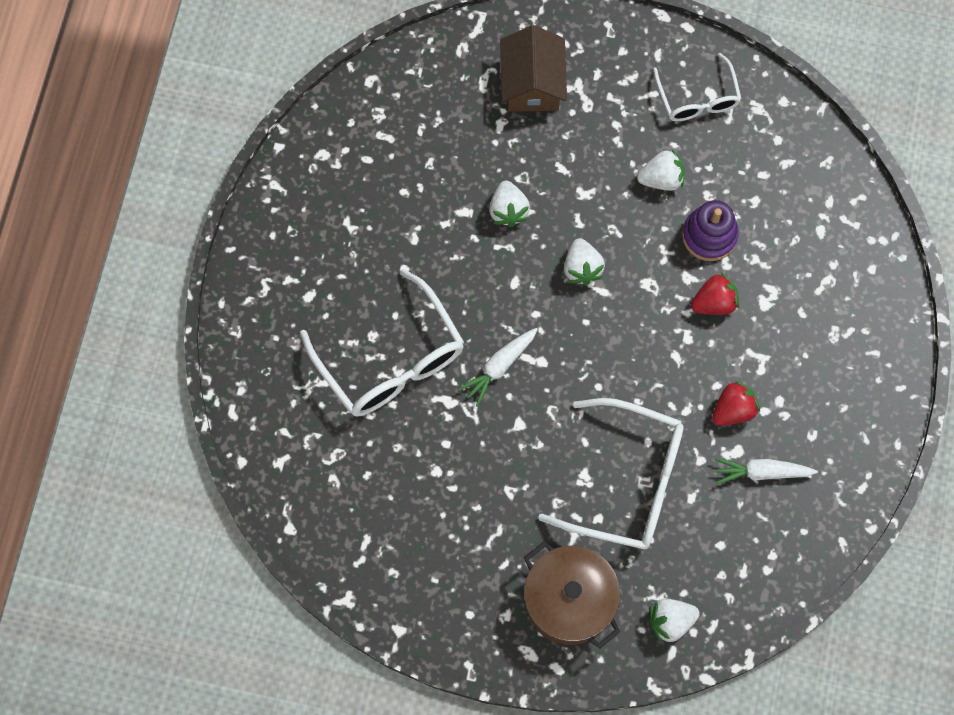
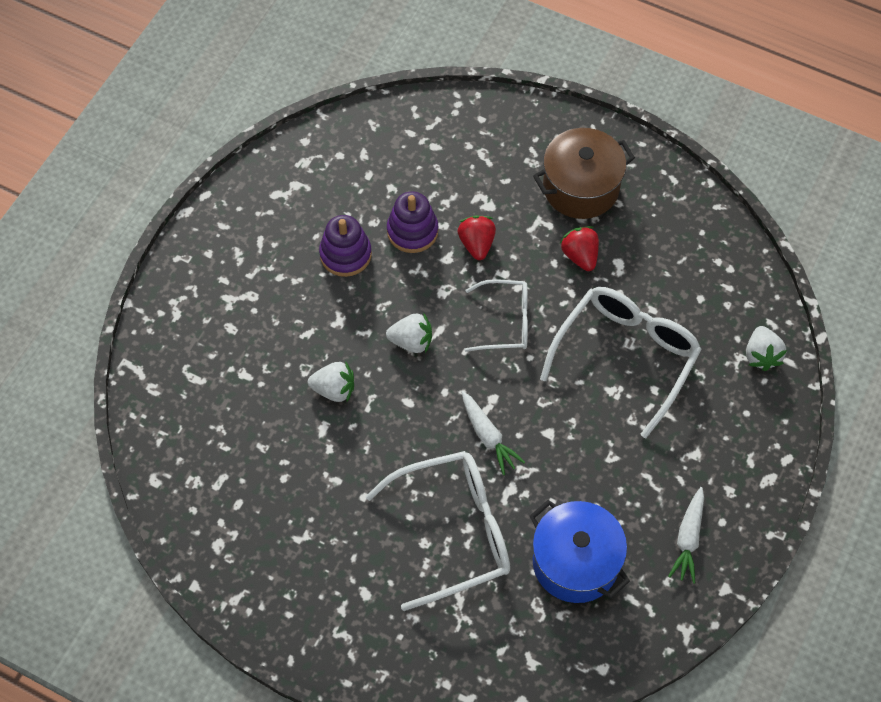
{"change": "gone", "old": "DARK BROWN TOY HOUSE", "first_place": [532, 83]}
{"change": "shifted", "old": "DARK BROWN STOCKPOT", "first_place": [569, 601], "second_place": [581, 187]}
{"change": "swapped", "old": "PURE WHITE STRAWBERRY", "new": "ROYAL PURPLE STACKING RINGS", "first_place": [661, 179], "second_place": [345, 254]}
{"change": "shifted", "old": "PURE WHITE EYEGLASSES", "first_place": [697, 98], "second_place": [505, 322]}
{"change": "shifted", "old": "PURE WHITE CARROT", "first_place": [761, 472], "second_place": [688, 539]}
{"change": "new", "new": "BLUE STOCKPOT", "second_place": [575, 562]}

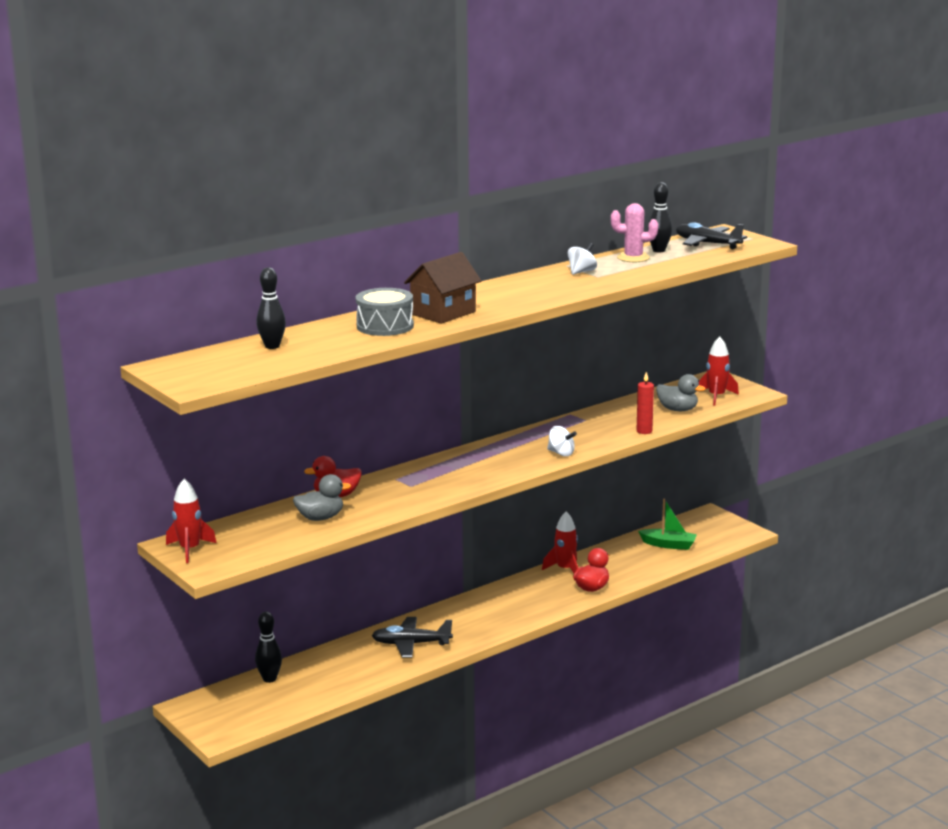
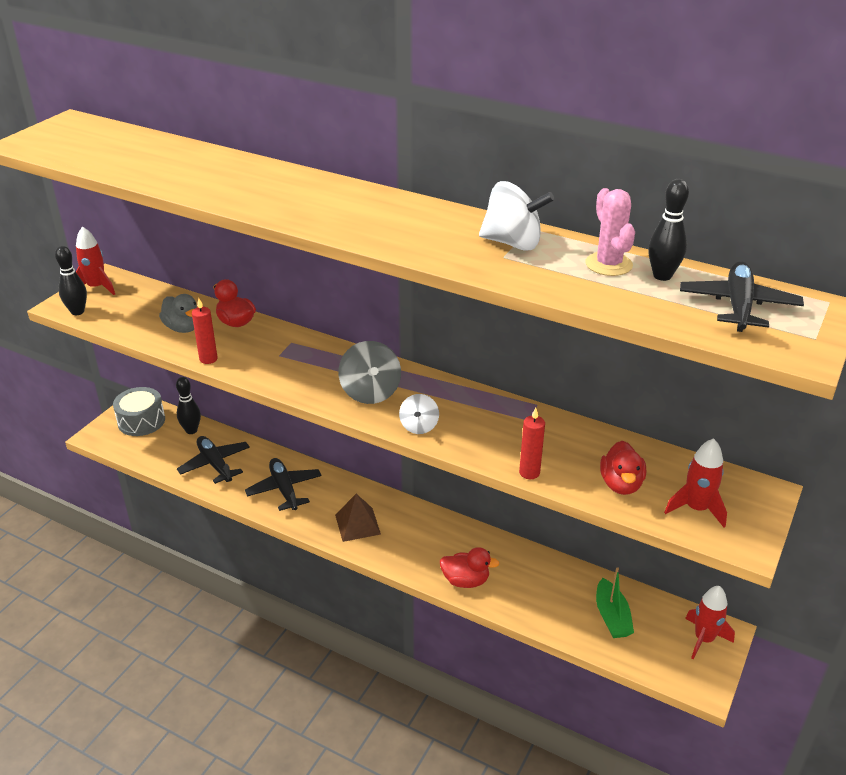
{"change": "shifted", "old": "JET-BLACK BOWLING PIN", "first_place": [272, 346], "second_place": [77, 312]}
{"change": "shifted", "old": "ASH-GREY DRUM", "first_place": [385, 326], "second_place": [141, 421]}
{"change": "gone", "old": "DARK BROWN TOY HOUSE", "first_place": [443, 313]}
{"change": "shifted", "old": "RED ROCKET", "first_place": [565, 569], "second_place": [703, 639]}
{"change": "scaled", "old": "PURE WHITE WHIRLIGIG", "first_place": [581, 272], "second_place": [512, 243], "factor": 1.63}
{"change": "repainted", "old": "ASH-GREY DUCK", "new": "RED DUCK", "first_place": [677, 410], "second_place": [621, 484]}
{"change": "new", "new": "JET-BLACK PLANE", "second_place": [215, 464]}
{"change": "new", "new": "RED WAX CANDLE", "second_place": [208, 359]}
{"change": "new", "new": "DARK BROWN PYRAMID SHAPE", "second_place": [357, 524]}
{"change": "new", "new": "ASH-GREY WHIRLIGIG", "second_place": [370, 392]}

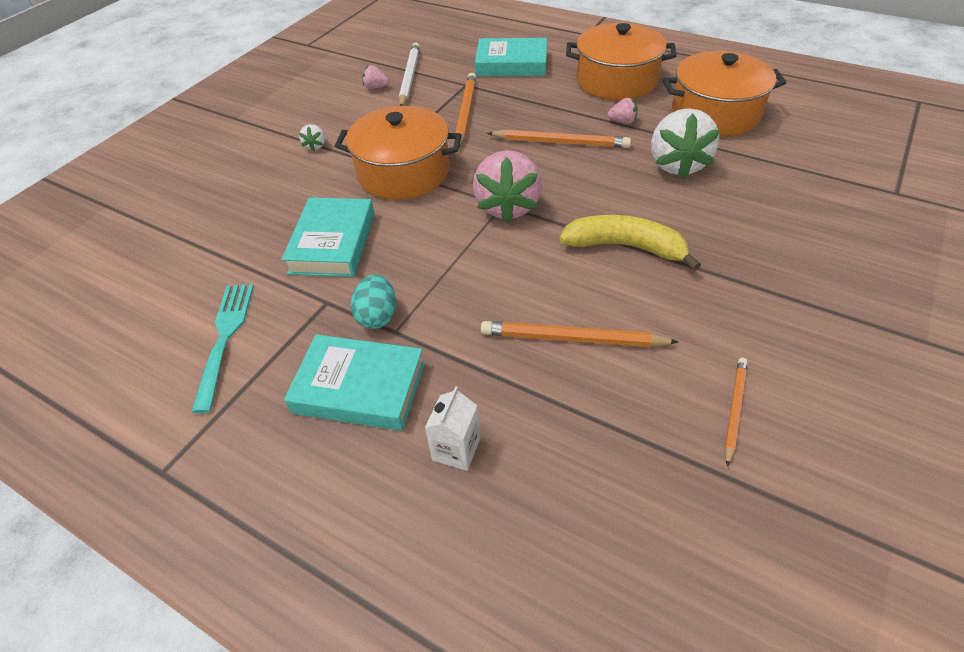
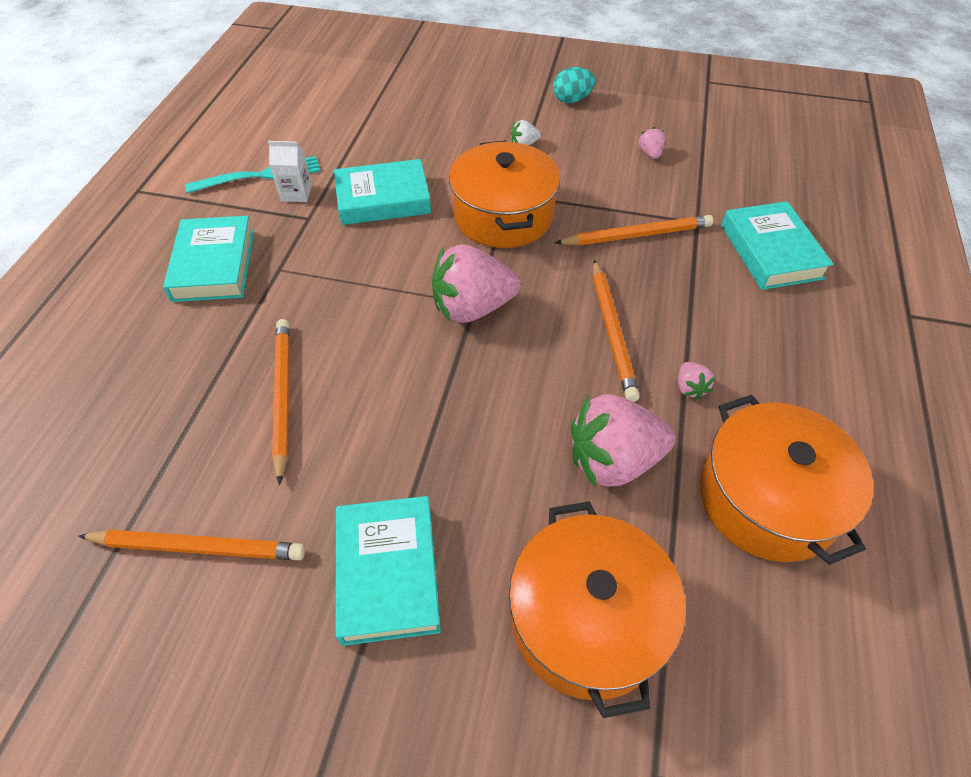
{"change": "shifted", "old": "TURQUOISE TOY EGG", "first_place": [377, 316], "second_place": [572, 100]}
{"change": "gone", "old": "PURE WHITE LEAD PENCIL", "first_place": [409, 77]}
{"change": "shifted", "old": "PURE WHITE CARTON", "first_place": [456, 449], "second_place": [296, 193]}
{"change": "gone", "old": "GOLDEN BANANA", "first_place": [625, 247]}
{"change": "shifted", "old": "BRIGHT ORANGE STOCKPOT", "first_place": [616, 81], "second_place": [587, 619]}
{"change": "repainted", "old": "PURE WHITE STRAWBERRY", "new": "PINK STRAWBERRY", "first_place": [677, 164], "second_place": [613, 460]}
{"change": "scaled", "old": "BRIGHT ORANGE LEAD PENCIL", "first_place": [734, 409], "second_place": [198, 547], "factor": 1.63}
{"change": "new", "new": "TURQUOISE HARDCOVER", "second_place": [387, 572]}

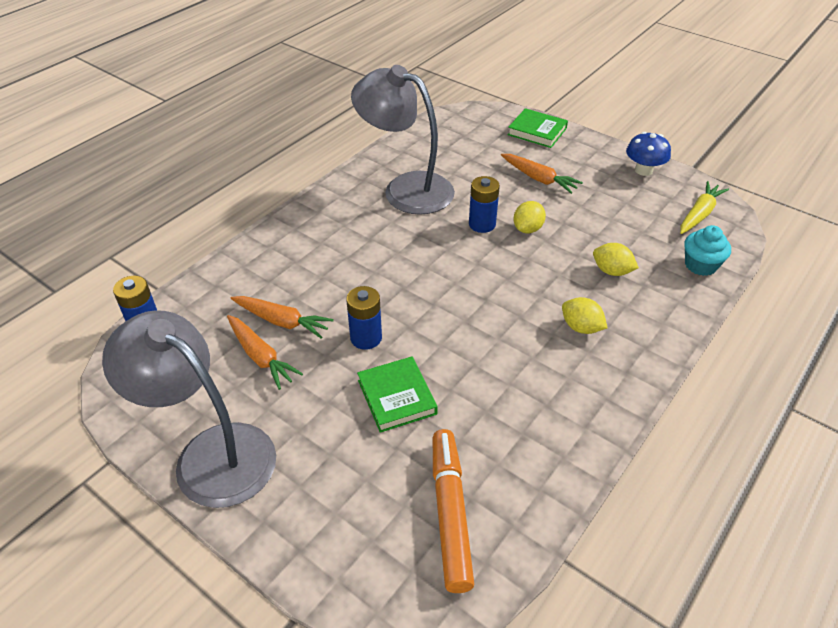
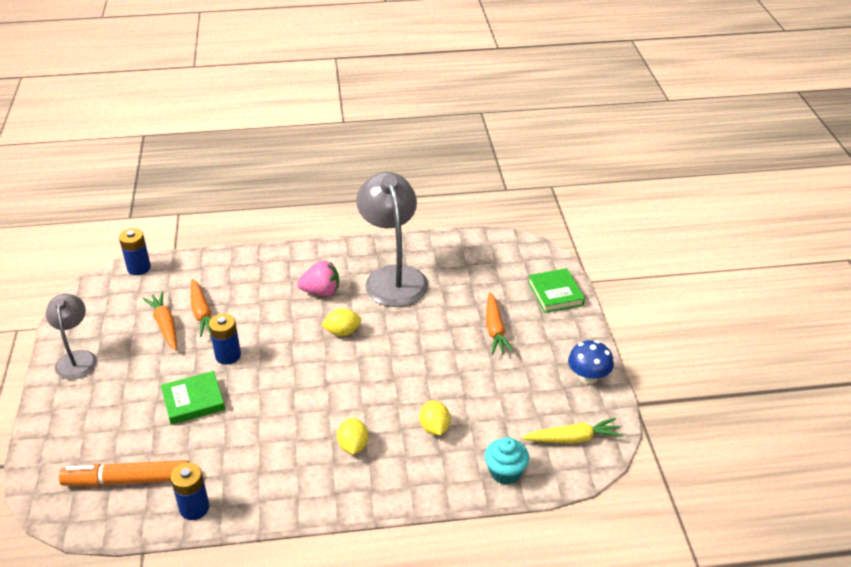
{"change": "scaled", "old": "ASH-GREY DESK LAMP", "first_place": [210, 453], "second_place": [77, 358], "factor": 0.59}
{"change": "rotated", "old": "BRIGHT ORANGE CARROT", "first_place": [261, 356], "second_place": [165, 325], "degrees": 150}
{"change": "rotated", "old": "EMERALD HARDCOVER", "first_place": [397, 397], "second_place": [193, 401], "degrees": 45}
{"change": "rotated", "old": "BRIGHT ORANGE FELT PEN", "first_place": [450, 513], "second_place": [127, 480], "degrees": -135}
{"change": "shifted", "old": "BLUE BATTERY", "first_place": [482, 224], "second_place": [194, 508]}
{"change": "shifted", "old": "GOLDEN TOY LEMON", "first_place": [527, 229], "second_place": [342, 332]}
{"change": "new", "new": "PINK STRAWBERRY", "second_place": [321, 292]}

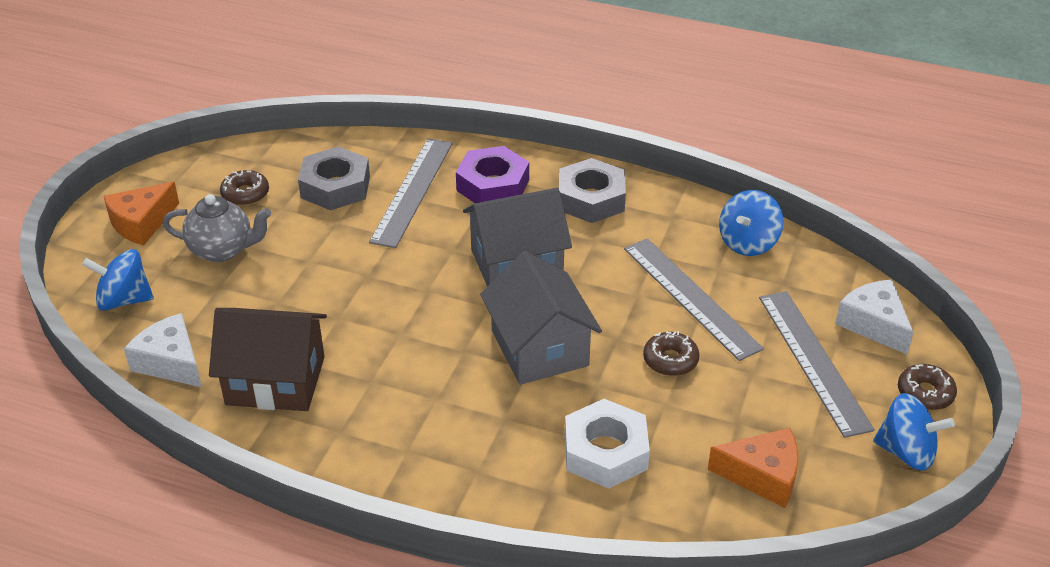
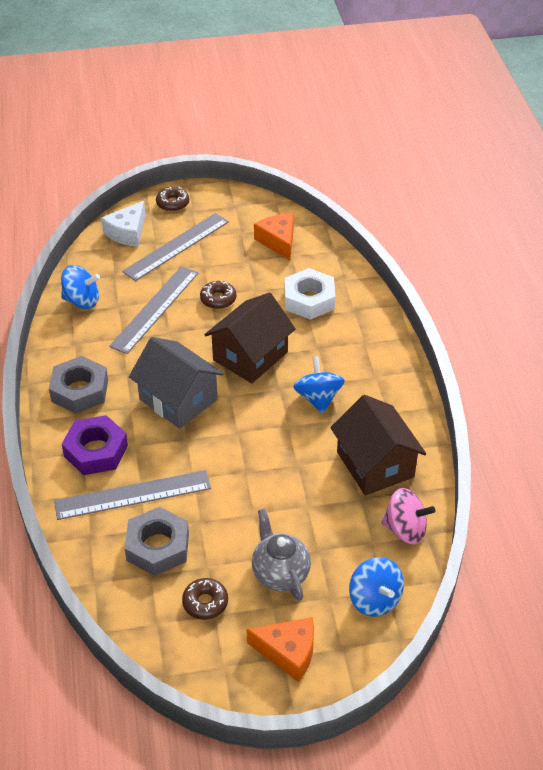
{"change": "swapped", "old": "PURE WHITE PIECE OF CHEESE", "new": "PINK WHIRLIGIG", "first_place": [170, 362], "second_place": [405, 529]}
{"change": "repainted", "old": "ASH-GREY TOY HOUSE", "new": "DARK BROWN TOY HOUSE", "first_place": [539, 348], "second_place": [250, 356]}
{"change": "shifted", "old": "BLUE WHIRLIGIG", "first_place": [906, 452], "second_place": [318, 398]}

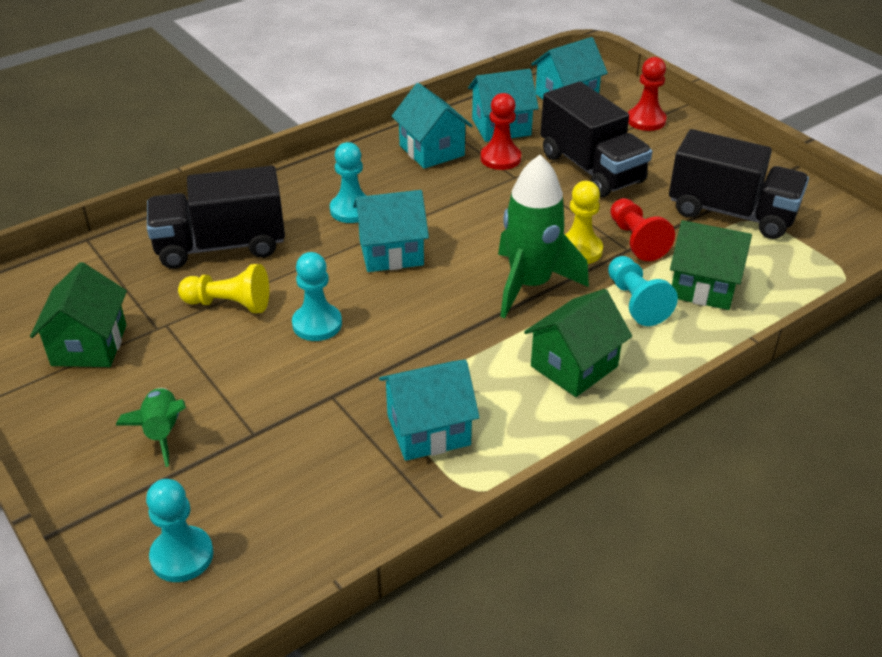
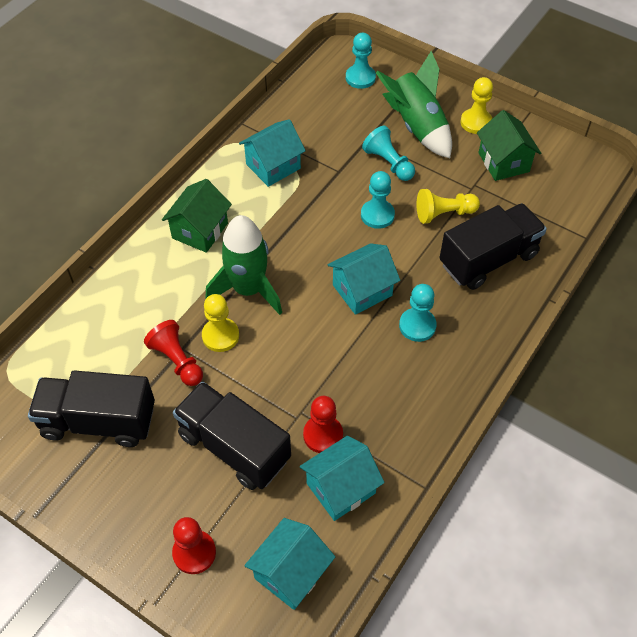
{"change": "scaled", "old": "EMERALD ROCKET", "first_place": [162, 432], "second_place": [417, 126], "factor": 1.81}
{"change": "gone", "old": "TURQUOISE TOY HOUSE", "first_place": [431, 150]}
{"change": "shifted", "old": "TURQUOISE CHESS PAWN", "first_place": [636, 302], "second_place": [388, 163]}
{"change": "gone", "old": "EMERALD TOY HOUSE", "first_place": [703, 287]}
{"change": "new", "new": "GOLDEN CHESS PAWN", "second_place": [476, 122]}

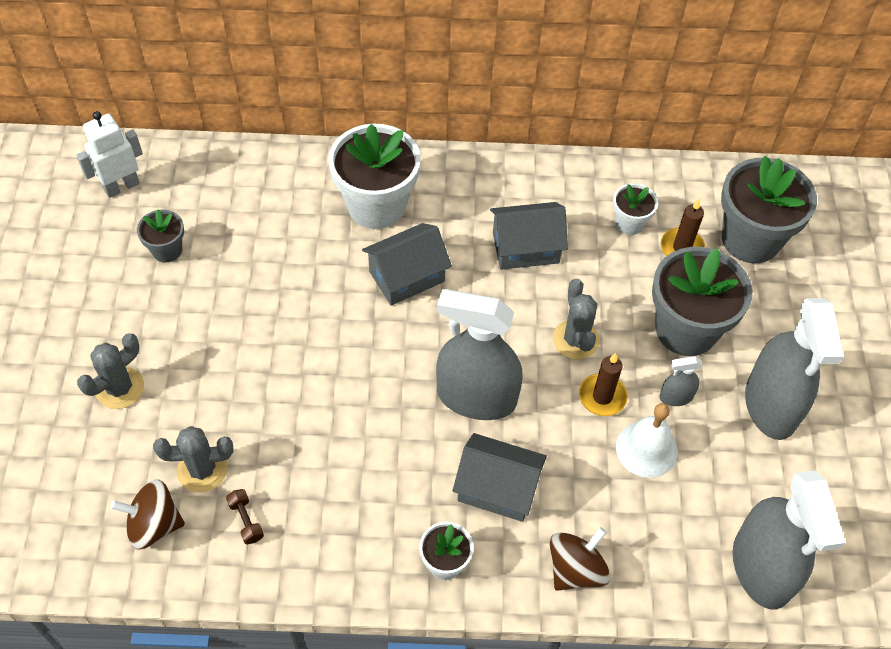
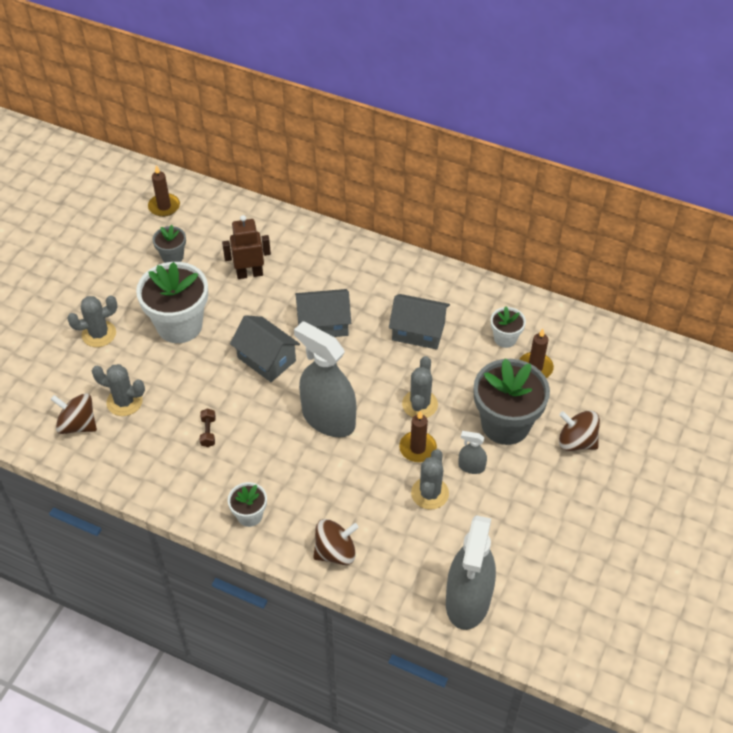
{"change": "swapped", "old": "PURE WHITE TOY ROBOT", "new": "DARK BROWN WAX CANDLE", "first_place": [121, 186], "second_place": [164, 206]}
{"change": "shifted", "old": "DARK BROWN FREE WEIGHT", "first_place": [246, 520], "second_place": [208, 432]}
{"change": "shifted", "old": "PURE WHITE FLOWER POT", "first_place": [376, 206], "second_place": [179, 325]}
{"change": "shifted", "old": "ASH-GREY TOY HOUSE", "first_place": [497, 488], "second_place": [266, 359]}
{"change": "swapped", "old": "PURE WHITE BELL", "new": "ASH-GREY SAGUARO CACTUS", "first_place": [646, 449], "second_place": [430, 493]}
{"change": "gone", "old": "ASH-GREY FLOWER POT", "first_place": [750, 239]}
{"change": "gone", "old": "ASH-GREY SPRAY BOTTLE", "first_place": [770, 405]}
{"change": "new", "new": "DARK BROWN TOY ROBOT", "second_place": [249, 273]}
{"change": "new", "new": "DARK BROWN WHIRLIGIG", "second_place": [576, 441]}

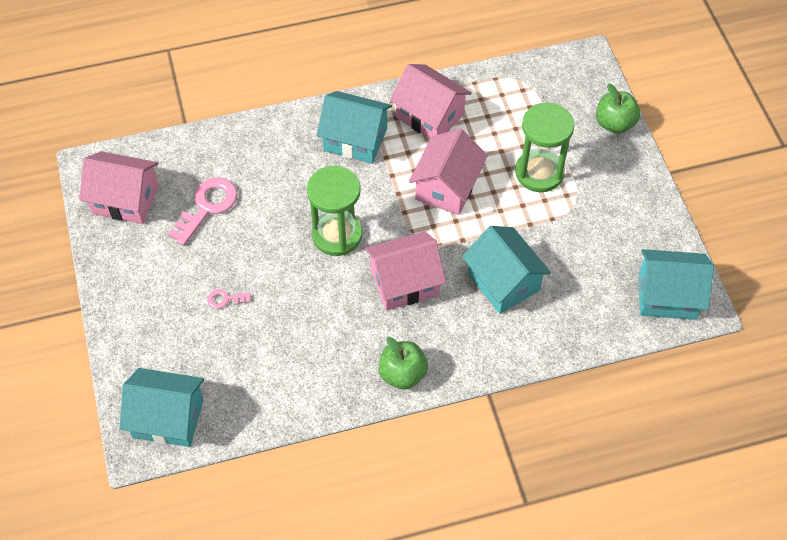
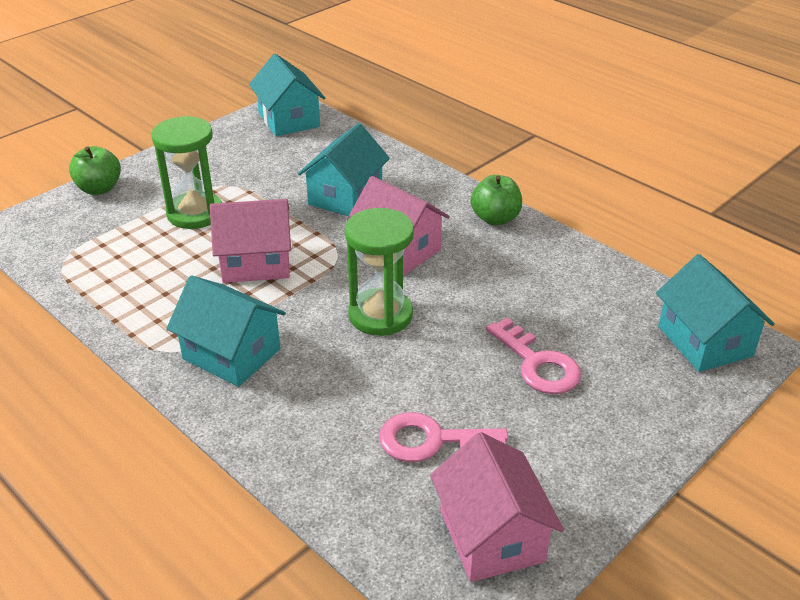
{"change": "scaled", "old": "PINK LATCHKEY", "first_place": [225, 299], "second_place": [537, 363], "factor": 2.06}
{"change": "rotated", "old": "TURQUOISE TOY HOUSE", "first_place": [355, 139], "second_place": [232, 354], "degrees": -45}
{"change": "gone", "old": "PINK TOY HOUSE", "first_place": [429, 116]}

